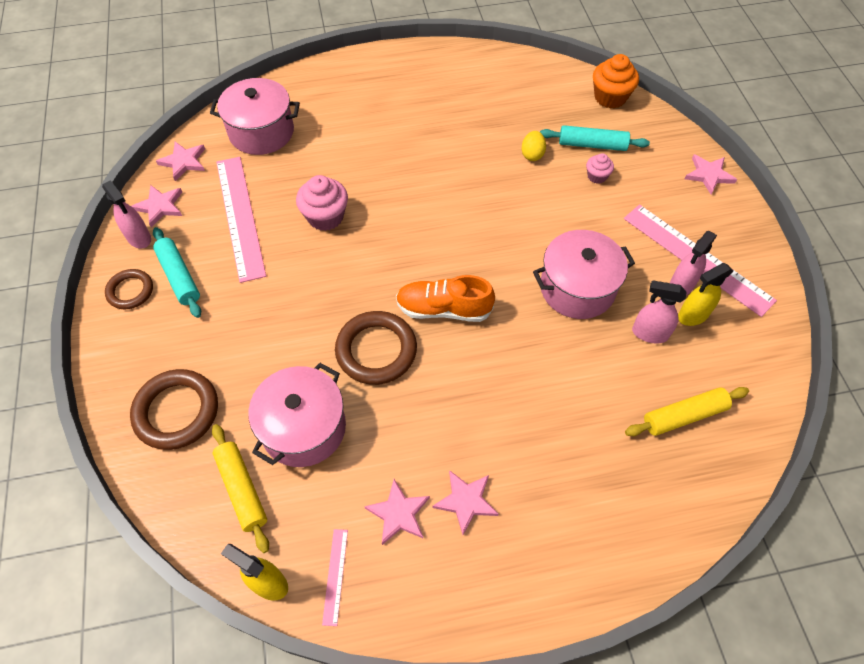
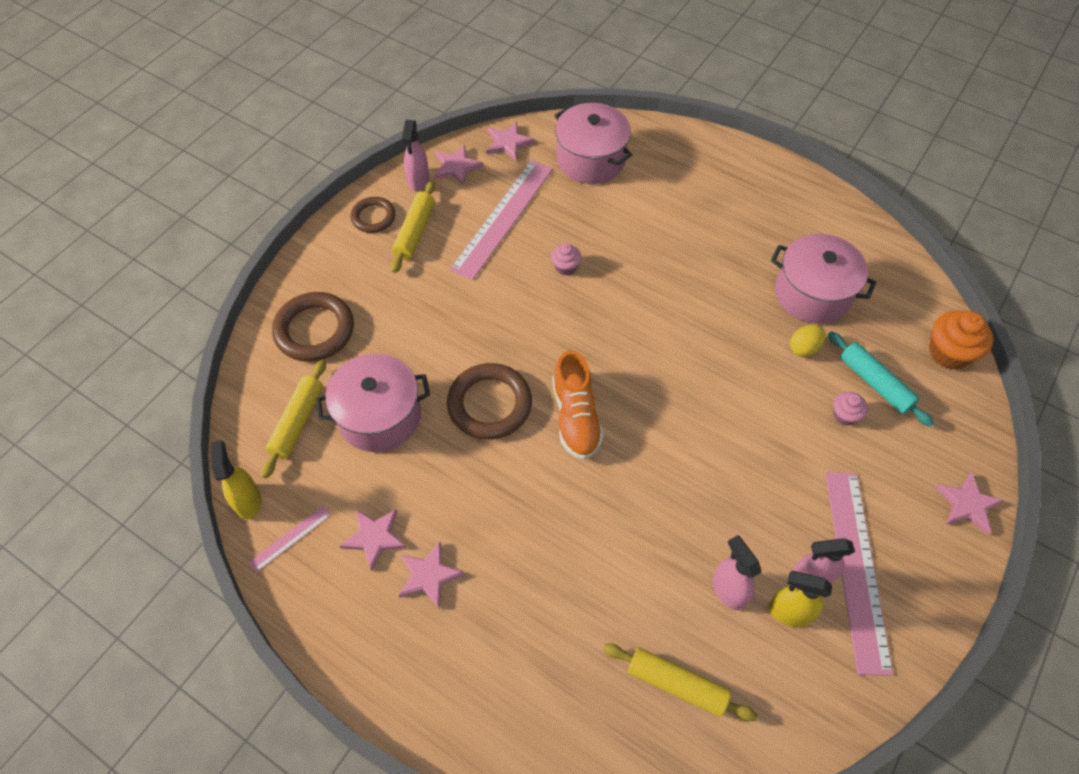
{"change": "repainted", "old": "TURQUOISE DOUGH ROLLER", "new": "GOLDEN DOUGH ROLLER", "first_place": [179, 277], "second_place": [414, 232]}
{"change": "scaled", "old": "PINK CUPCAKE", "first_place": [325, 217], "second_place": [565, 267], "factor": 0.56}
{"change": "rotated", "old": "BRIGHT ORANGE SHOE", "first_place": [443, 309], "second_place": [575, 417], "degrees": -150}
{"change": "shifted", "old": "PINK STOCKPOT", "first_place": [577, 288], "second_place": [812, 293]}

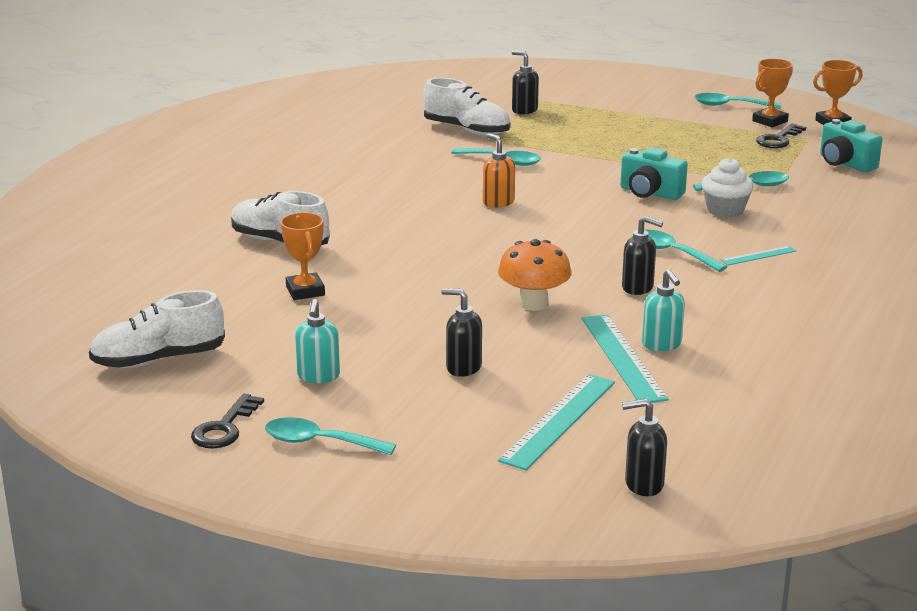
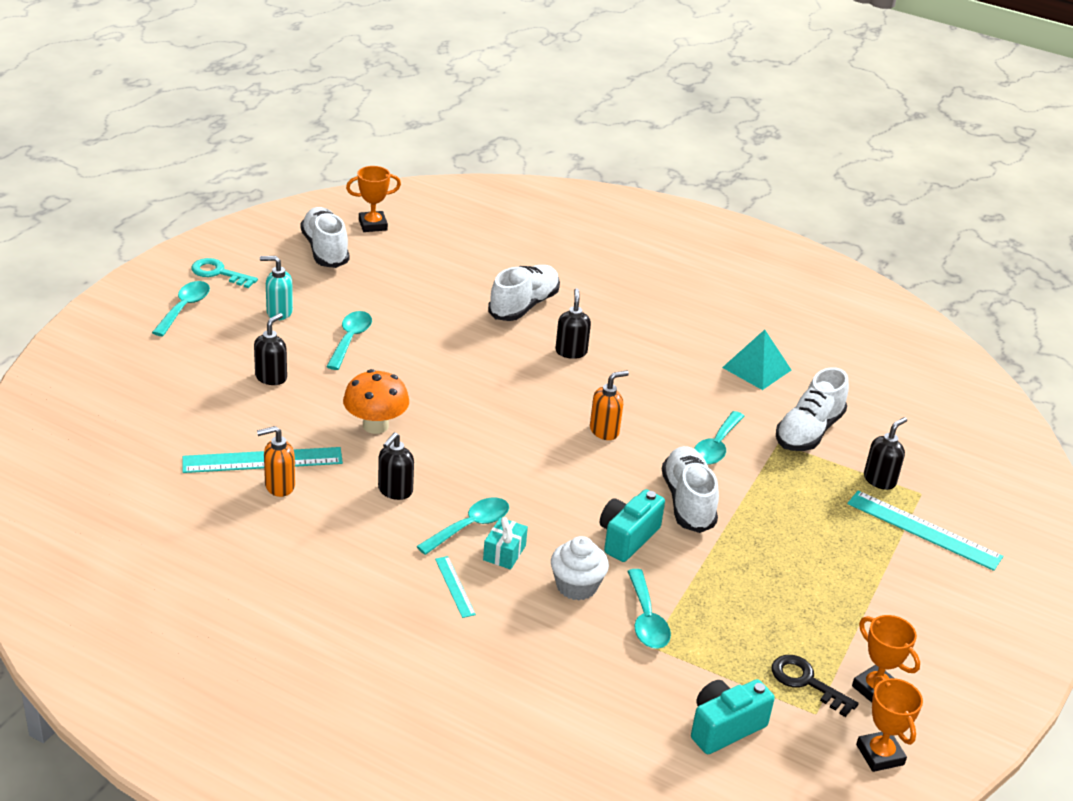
{"change": "repainted", "old": "JET-BLACK LATCHKEY", "new": "TURQUOISE LATCHKEY", "first_place": [224, 428], "second_place": [219, 273]}
{"change": "shifted", "old": "BRIGHT ORANGE AWARD CUP", "first_place": [305, 291], "second_place": [373, 225]}
{"change": "shifted", "old": "TURQUOISE MEASURING STICK", "first_place": [559, 420], "second_place": [923, 530]}
{"change": "shifted", "old": "JET-BLACK PUMP BOTTLE", "first_place": [643, 484], "second_place": [571, 351]}
{"change": "repainted", "old": "TURQUOISE PUMP BOTTLE", "new": "BRIGHT ORANGE PUMP BOTTLE", "first_place": [662, 345], "second_place": [279, 486]}
{"change": "shifted", "old": "TURQUOISE SPOON", "first_place": [730, 105], "second_place": [350, 340]}
{"change": "new", "new": "TURQUOISE WRAPPED GIFT", "second_place": [504, 553]}
{"change": "new", "new": "PURE WHITE SHOE", "second_place": [688, 502]}
{"change": "new", "new": "TURQUOISE PYRAMID SHAPE", "second_place": [756, 368]}

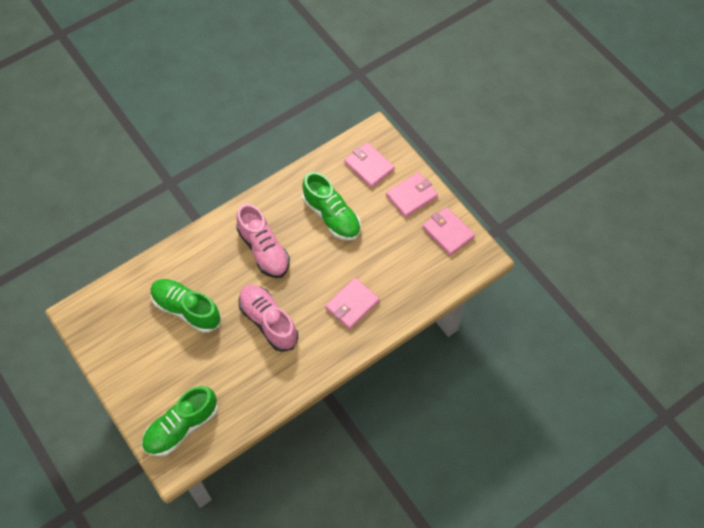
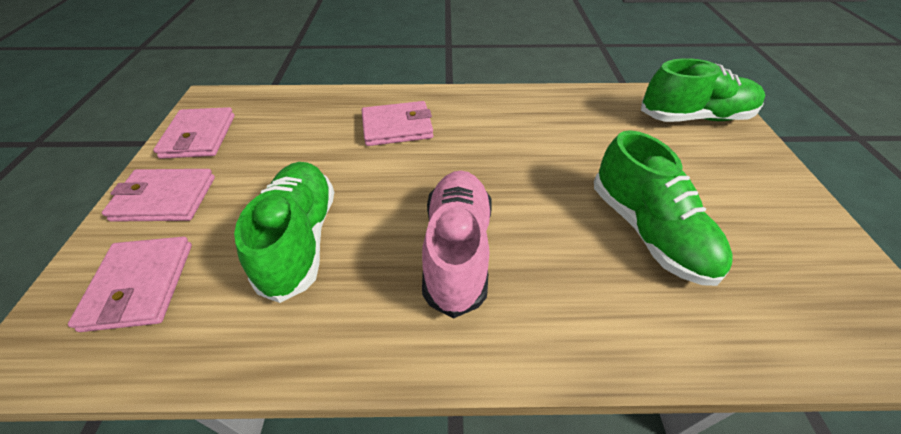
{"change": "gone", "old": "PINK SHOE", "first_place": [268, 321]}

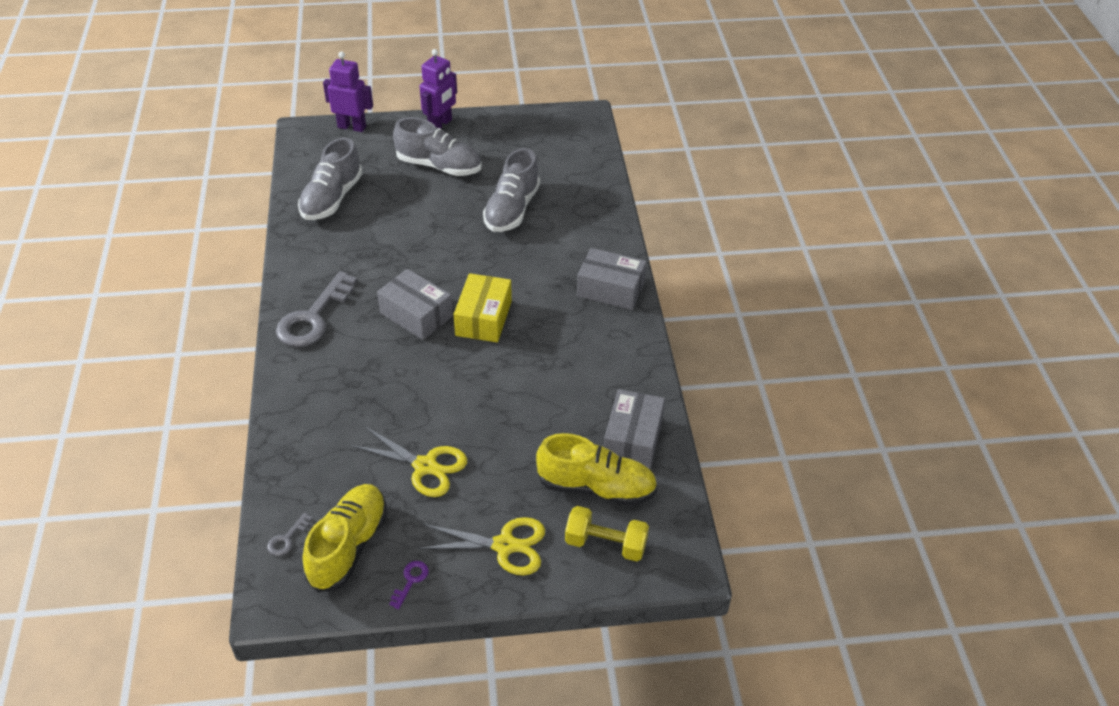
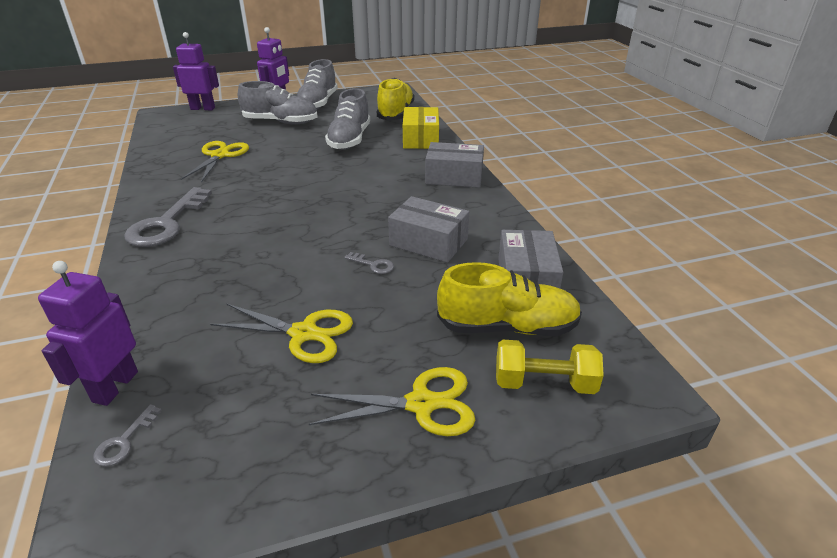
{"change": "shifted", "old": "ASH-GREY SHOE", "first_place": [332, 199], "second_place": [318, 103]}
{"change": "shifted", "old": "GOLDEN SHOE", "first_place": [348, 546], "second_place": [395, 114]}
{"change": "shifted", "old": "ASH-GREY PACKAGE", "first_place": [416, 314], "second_place": [428, 242]}
{"change": "gone", "old": "ROYAL PURPLE LATCHKEY", "first_place": [410, 581]}
{"change": "shifted", "old": "GOLDEN PACKAGE", "first_place": [483, 318], "second_place": [421, 139]}
{"change": "new", "new": "ROYAL PURPLE TOY ROBOT", "second_place": [115, 386]}
{"change": "new", "new": "GOLDEN SCISSORS", "second_place": [220, 155]}
{"change": "new", "new": "ASH-GREY LATCHKEY", "second_place": [373, 265]}

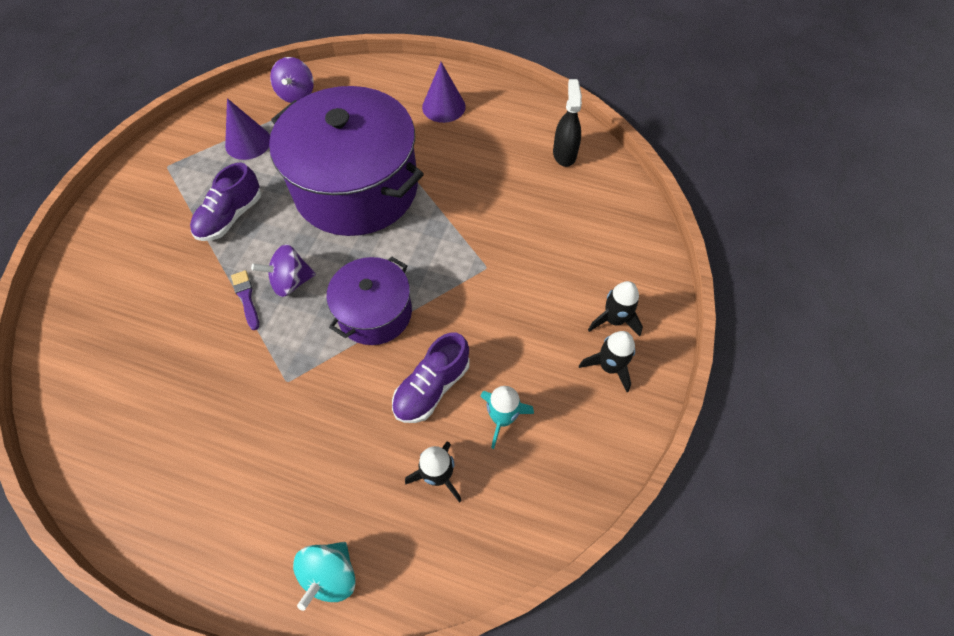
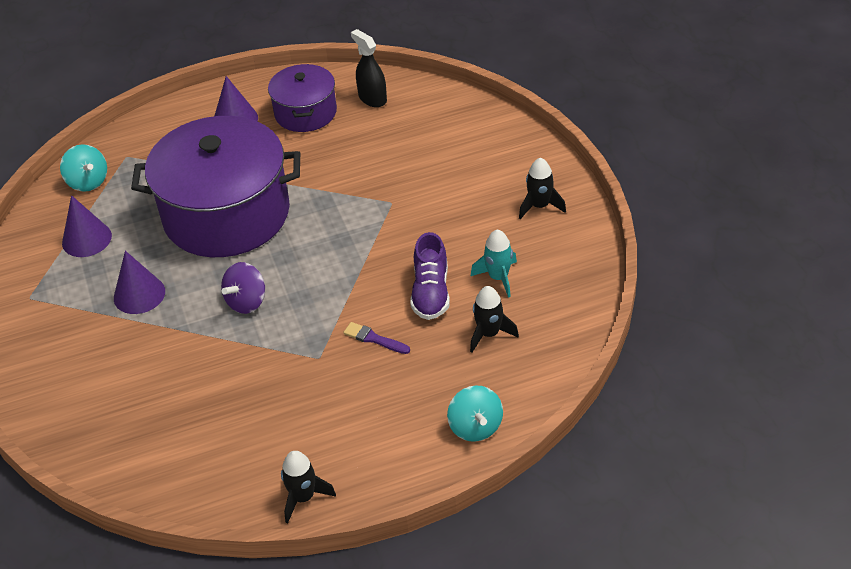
{"change": "swapped", "old": "ROYAL PURPLE SHOE", "new": "ROYAL PURPLE CONE SHAPE", "first_place": [231, 217], "second_place": [139, 294]}
{"change": "shifted", "old": "ROYAL PURPLE PAINT BRUSH", "first_place": [246, 297], "second_place": [374, 339]}
{"change": "repainted", "old": "ROYAL PURPLE WHIRLIGIG", "new": "TURQUOISE WHIRLIGIG", "first_place": [297, 94], "second_place": [88, 182]}
{"change": "shifted", "old": "ROYAL PURPLE STOCKPOT", "first_place": [375, 313], "second_place": [305, 112]}
{"change": "shifted", "old": "JET-BLACK ROCKET", "first_place": [614, 320], "second_place": [303, 497]}

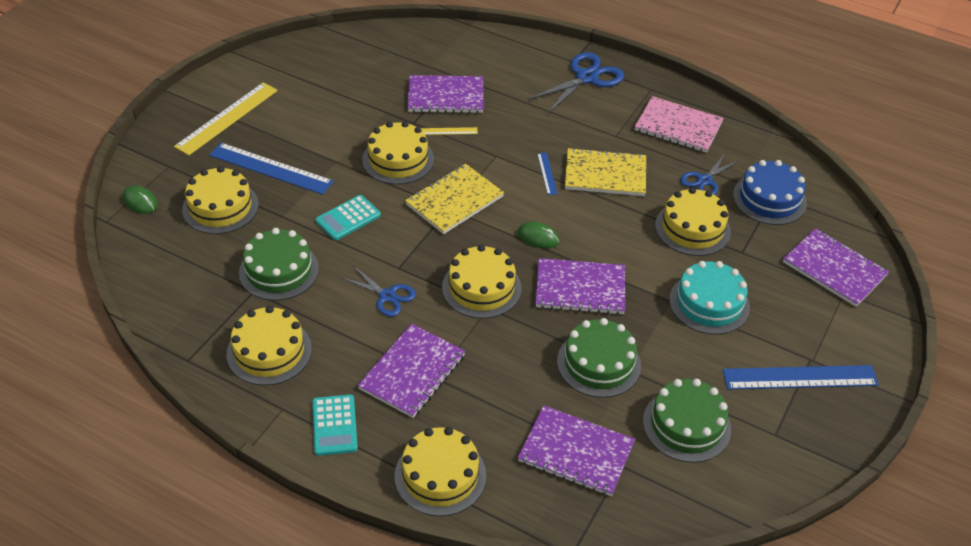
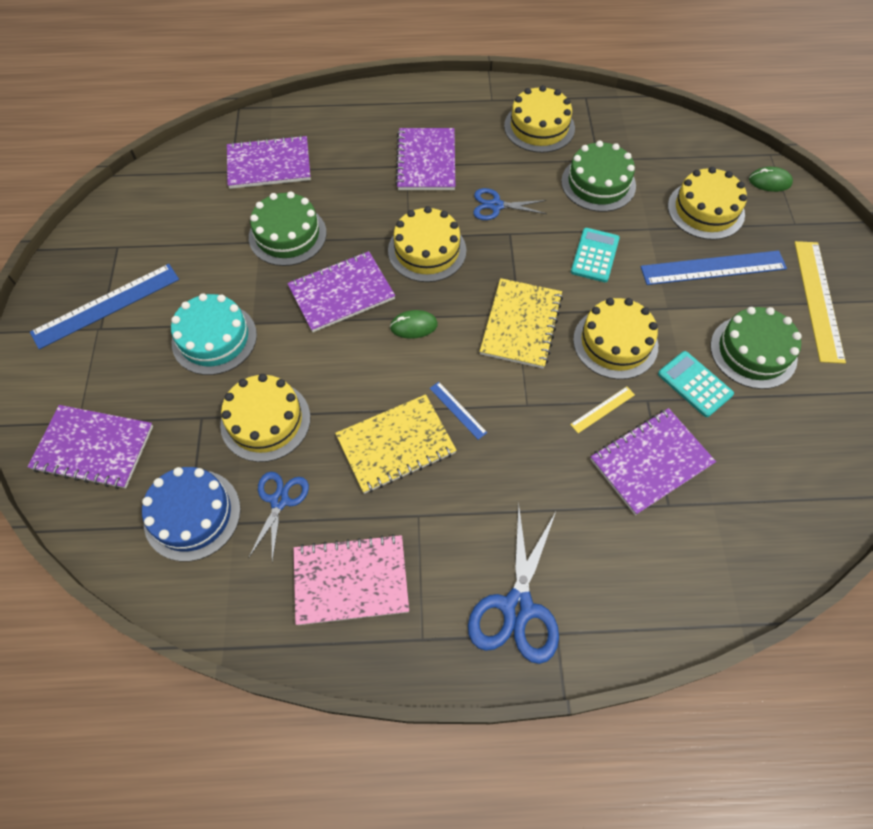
{"change": "shifted", "old": "TURQUOISE CALCULATOR", "first_place": [334, 425], "second_place": [694, 384]}
{"change": "gone", "old": "GOLDEN LAYER CAKE", "first_place": [440, 475]}
{"change": "shifted", "old": "EMERALD LAYER CAKE", "first_place": [686, 425], "second_place": [753, 352]}

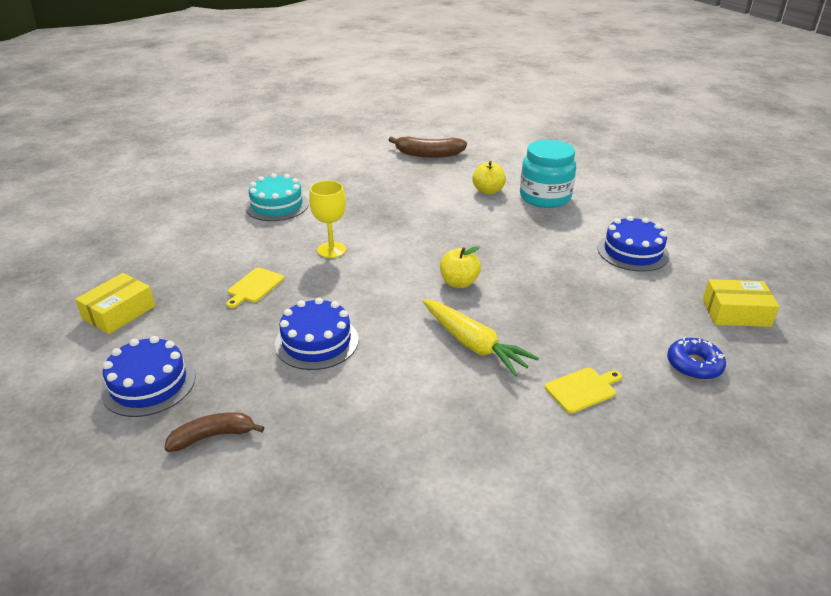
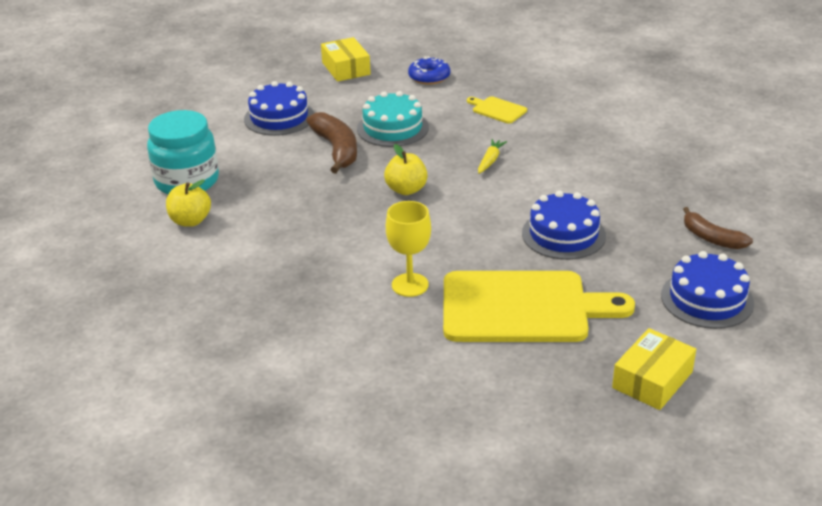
{"change": "rotated", "old": "GOLDEN PACKAGE", "first_place": [119, 312], "second_place": [652, 380], "degrees": -60}
{"change": "scaled", "old": "GOLDEN CHOPPING BOARD", "first_place": [254, 287], "second_place": [522, 307], "factor": 2.35}
{"change": "shifted", "old": "TURQUOISE LAYER CAKE", "first_place": [277, 205], "second_place": [392, 128]}
{"change": "shifted", "old": "DARK BROWN BANANA", "first_place": [428, 154], "second_place": [336, 149]}
{"change": "scaled", "old": "GOLDEN CARROT", "first_place": [473, 344], "second_place": [490, 160], "factor": 0.51}

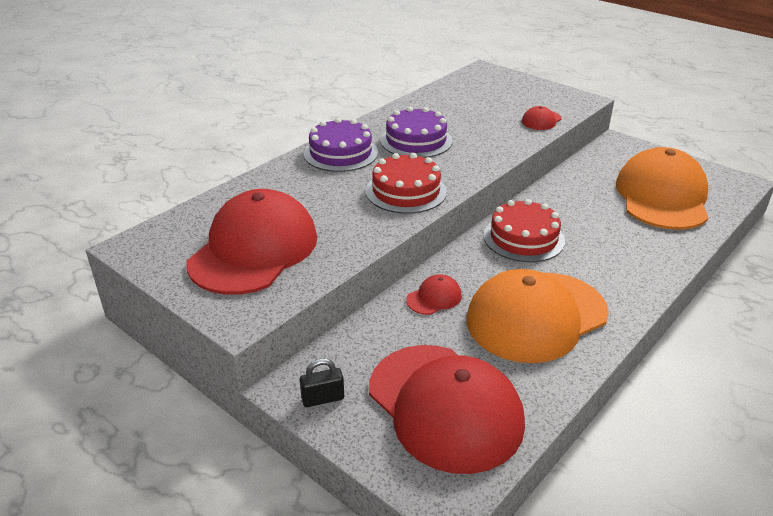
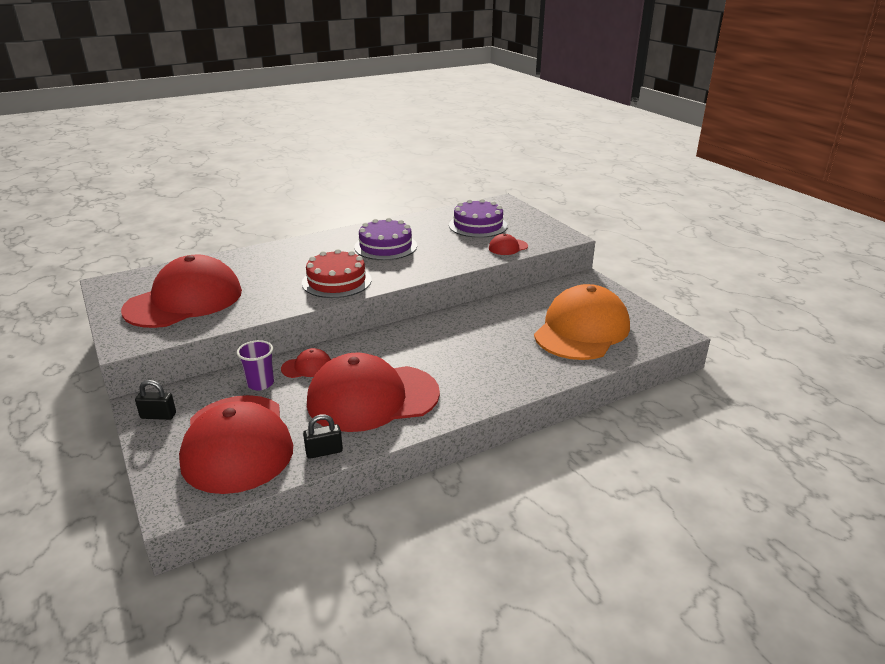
{"change": "shifted", "old": "ROYAL PURPLE LAYER CAKE", "first_place": [341, 153], "second_place": [478, 225]}
{"change": "repainted", "old": "BRIGHT ORANGE CAP", "new": "RED CAP", "first_place": [536, 316], "second_place": [372, 398]}
{"change": "gone", "old": "RED LAYER CAKE", "first_place": [523, 238]}
{"change": "new", "new": "ROYAL PURPLE TUMBLER", "second_place": [260, 383]}
{"change": "new", "new": "JET-BLACK LOCK", "second_place": [324, 452]}

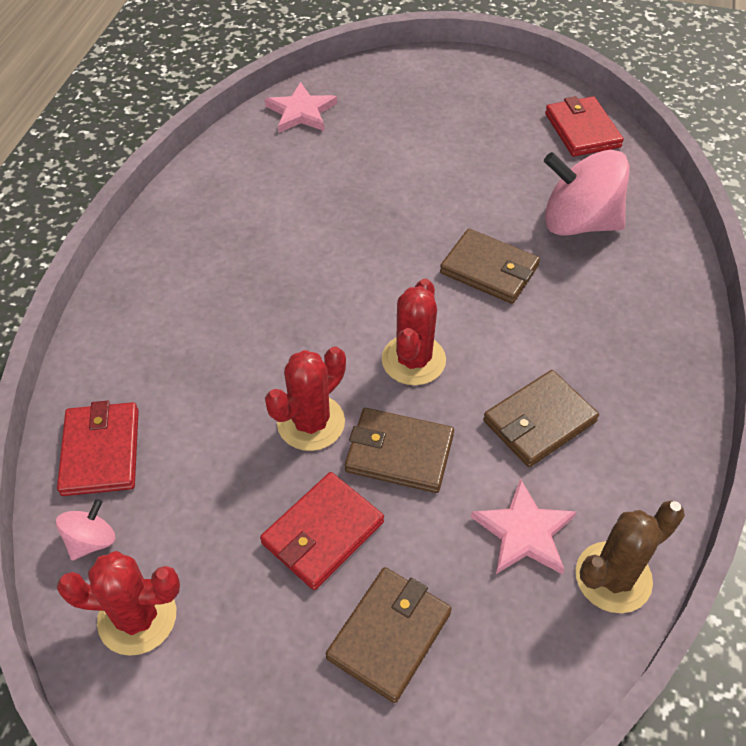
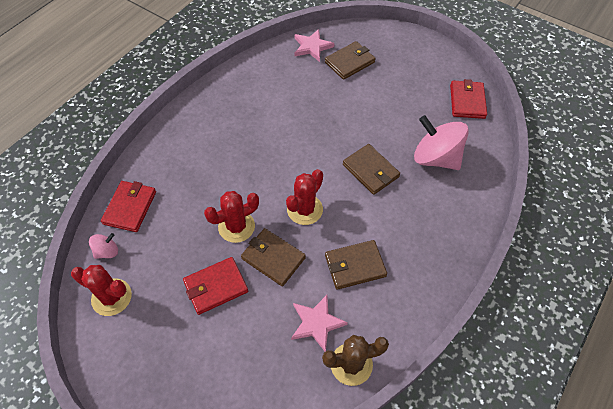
{"change": "shifted", "old": "DARK BROWN BILLFOLD", "first_place": [389, 635], "second_place": [349, 62]}

